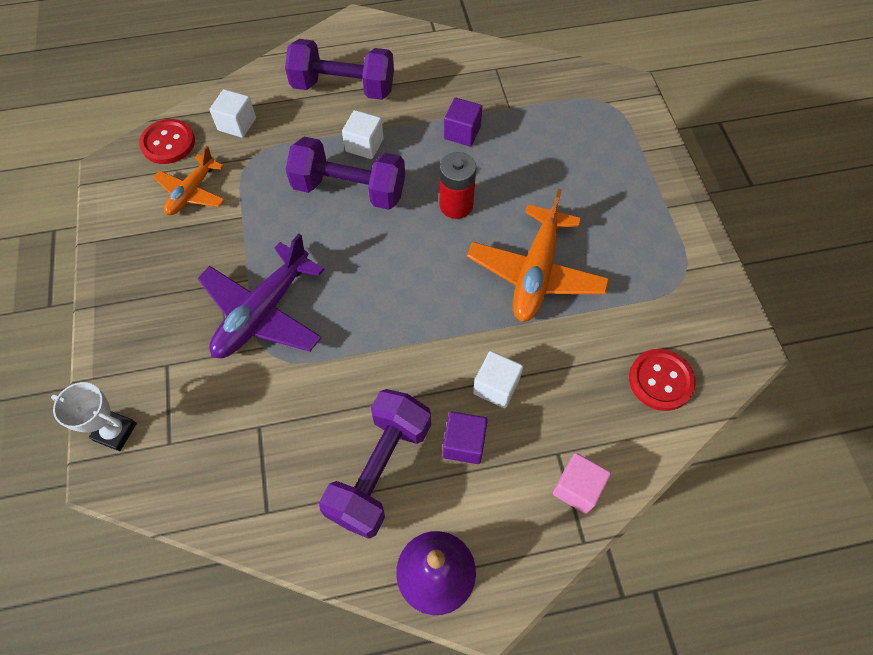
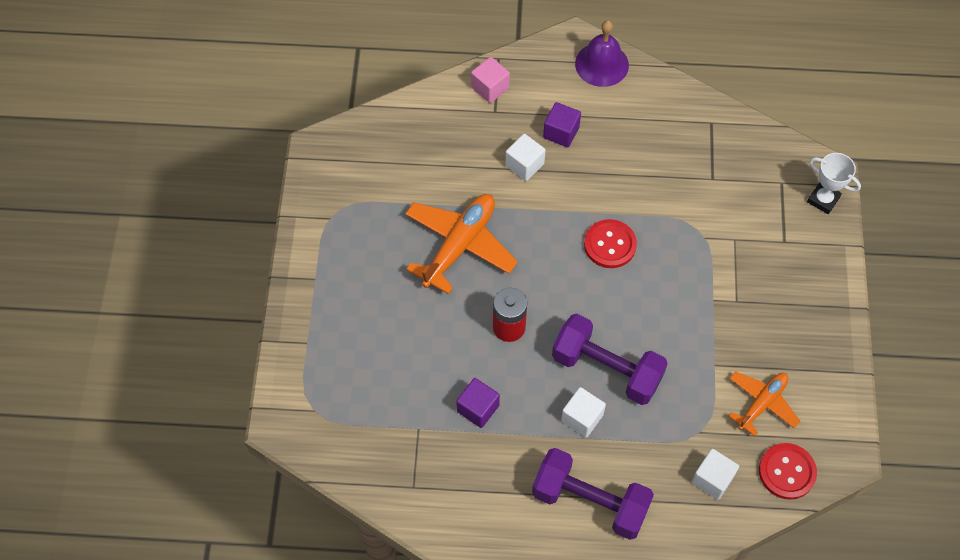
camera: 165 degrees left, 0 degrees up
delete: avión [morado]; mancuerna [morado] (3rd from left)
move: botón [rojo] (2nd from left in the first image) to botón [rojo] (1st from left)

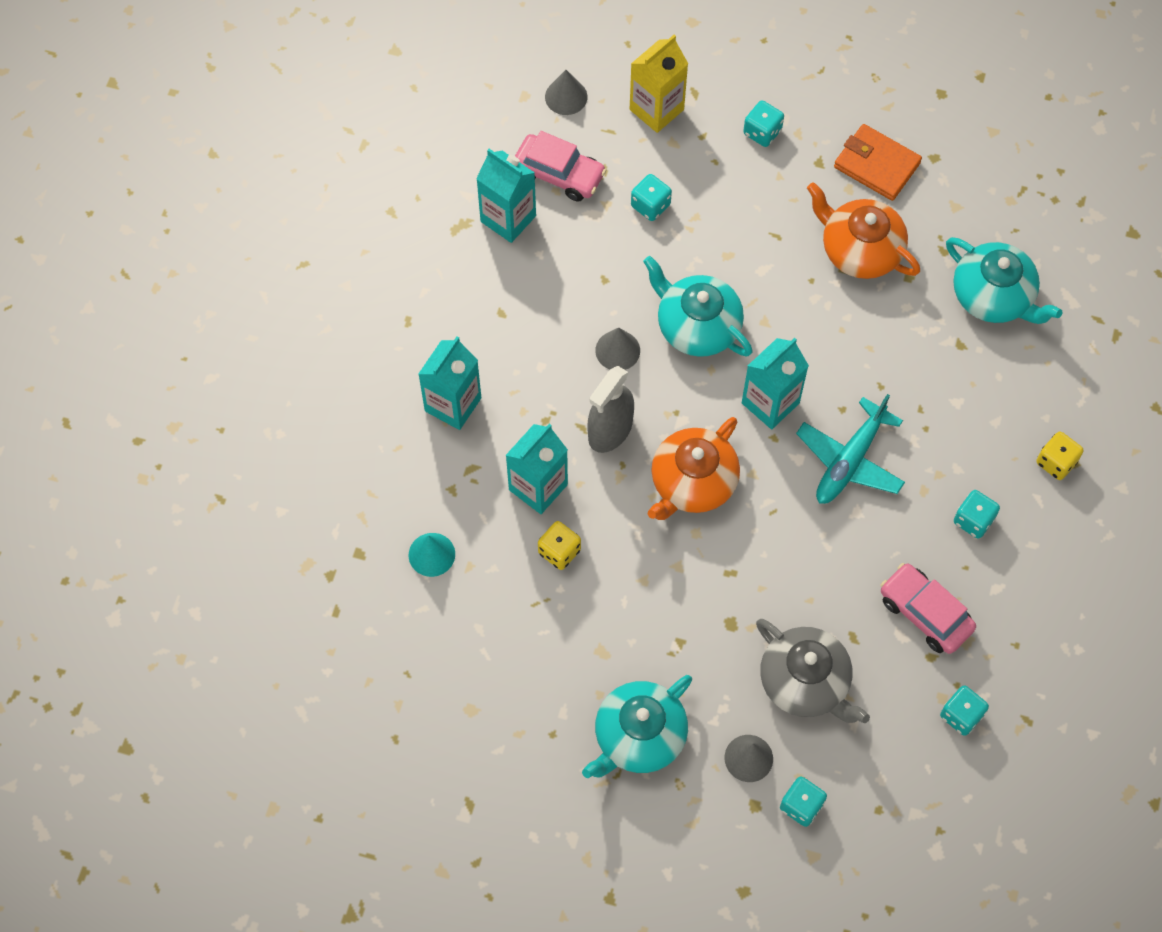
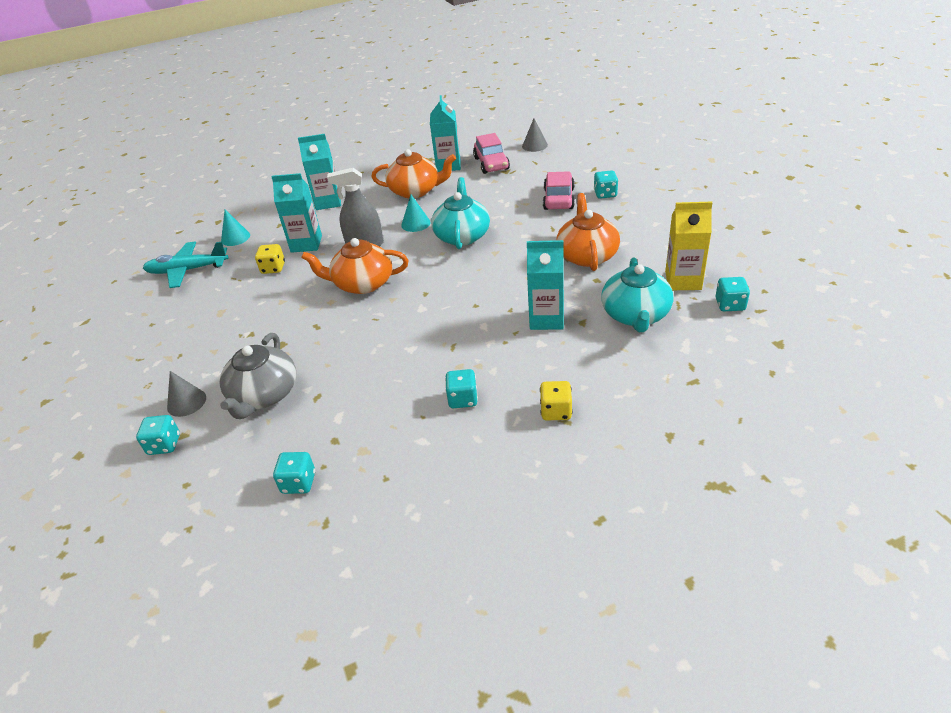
camera: 55 degrees right, 25 degrees down
delete: cartera [naranja]; tetera [turquesa] (1st from left)
insert: tetera [naranja] (2nd from left)
move: cartón de leche [amarillo]; dado [turquesa] (1st from left in the first image) to dado [turquesa] (5th from left); cartón de leche [turquesa] (4th from left); avión [turquesa]; coche [rosa] (2nd from left)
recolor: cono [gris] (2nd from left) to cono [turquesa] (2nd from left)

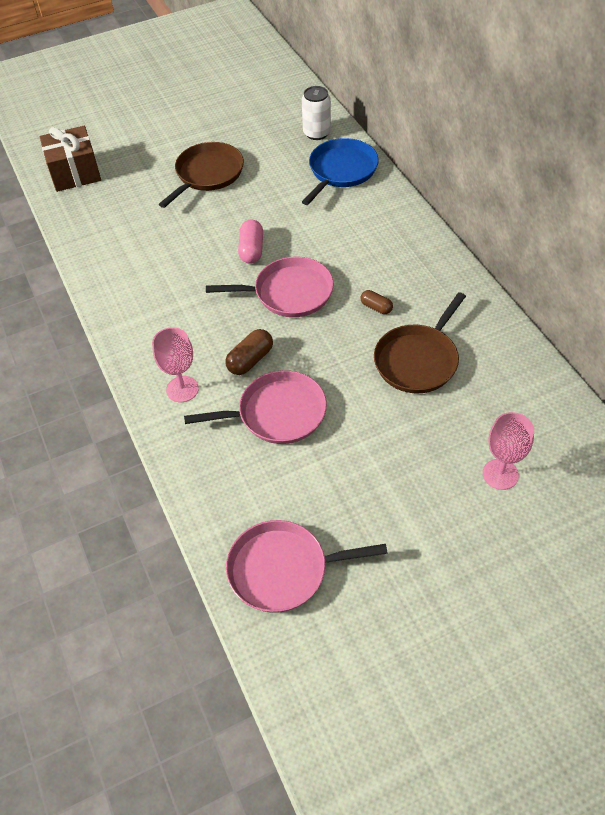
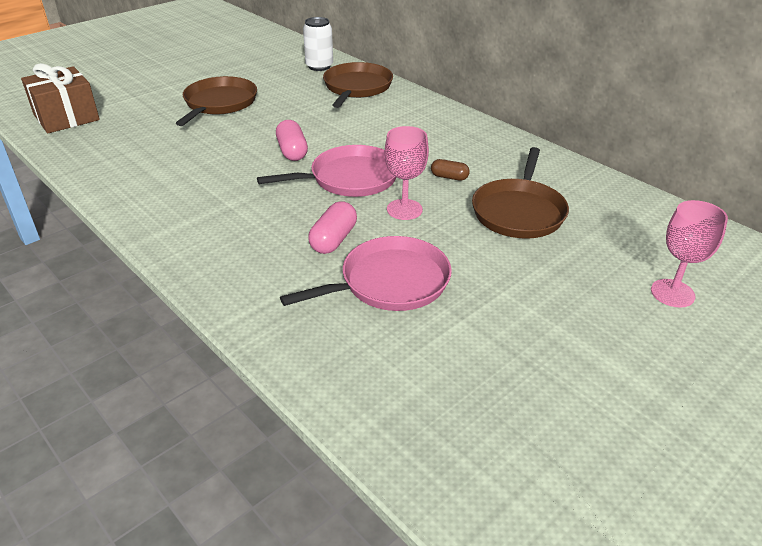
camera: 20 degrees left, 15 degrees down
delete: sartén [rosa] (3rd from left)
move: copa [rosa] (1st from left)
recolor: sartén [azul] to sartén [marrón] (2nd from left); cápsula [marrón] (1st from left) to cápsula [rosa] (2nd from left)

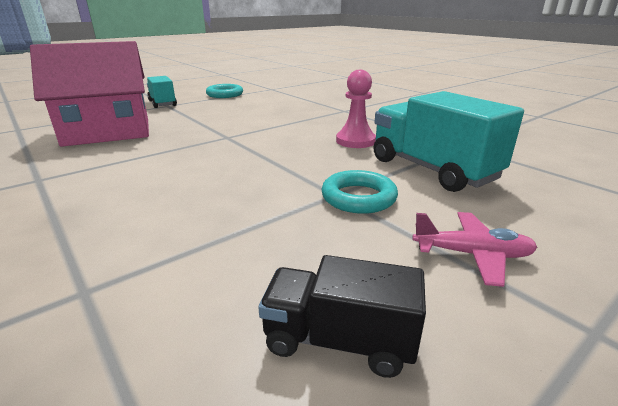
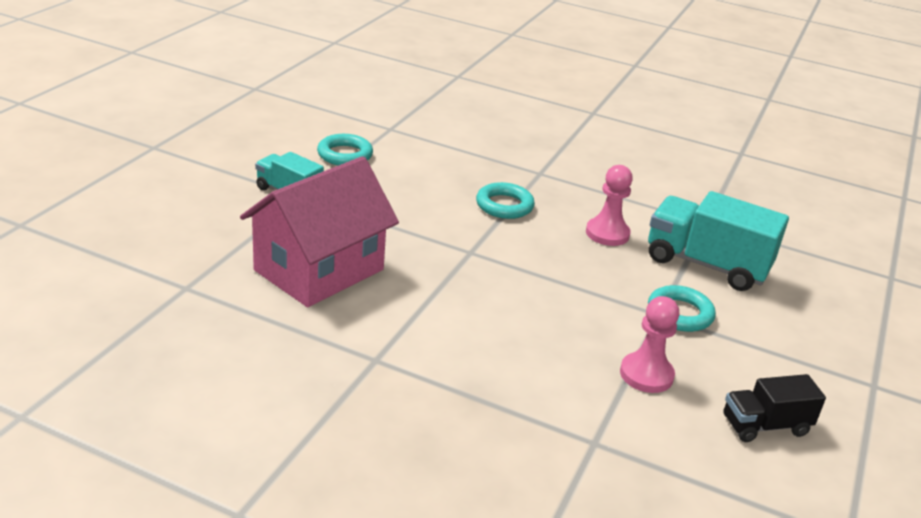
camera: 30 degrees left, 5 degrees up
delete: avión [rosa]
insert: anillo [turquesa] (2nd from left); peón [rosa] (2nd from left)

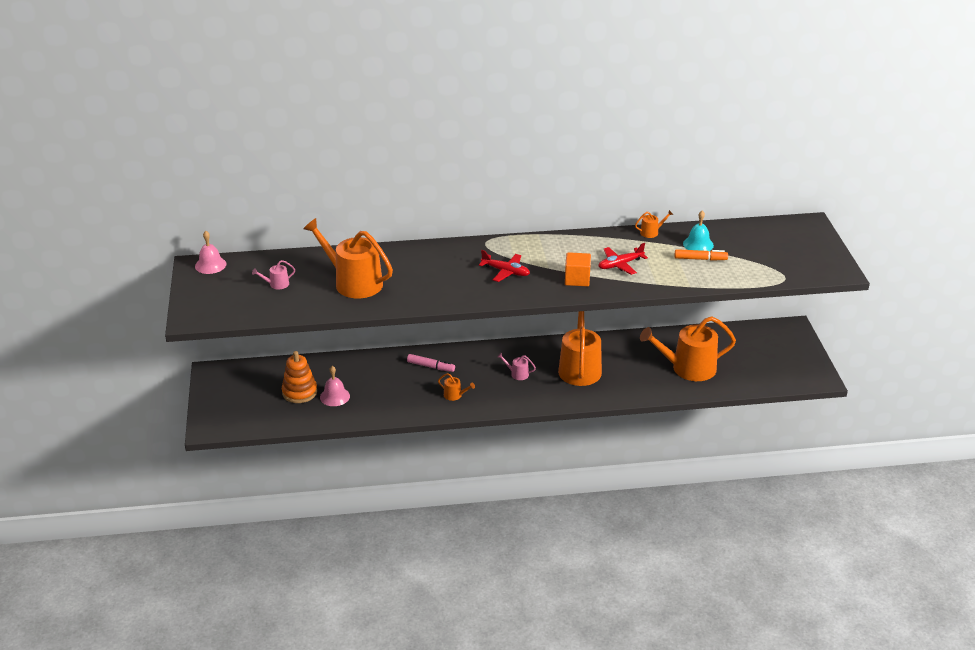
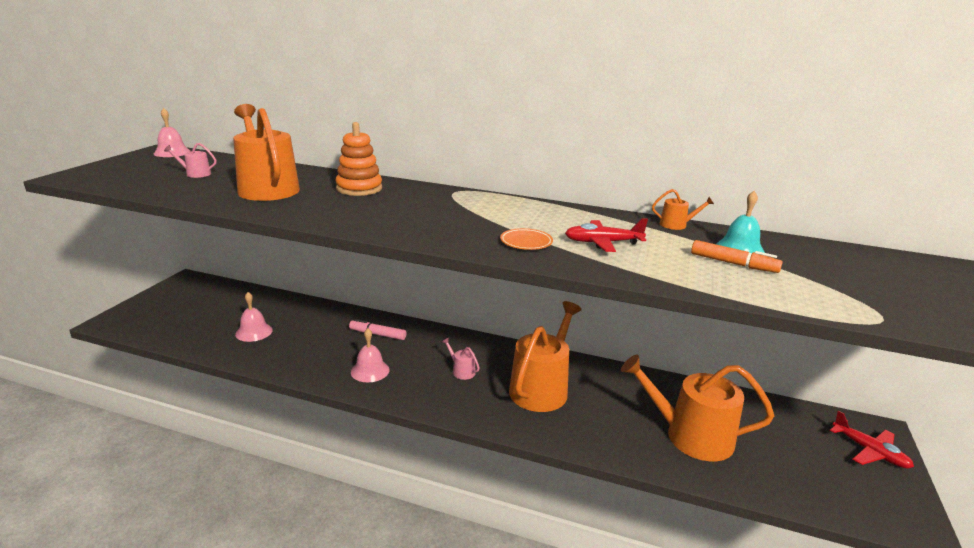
camera: 25 degrees right, 10 degrees down
move: avión [rojo] (1st from left in the first image) to avión [rojo] (2nd from left); juguete apilable [naranja]
replace: cubo [naranja] to plato [naranja]; regadera [naranja] (2nd from left) to campana [rosa] (3rd from left)
rotate: rotulador [rosa] 150 degrees clockwise

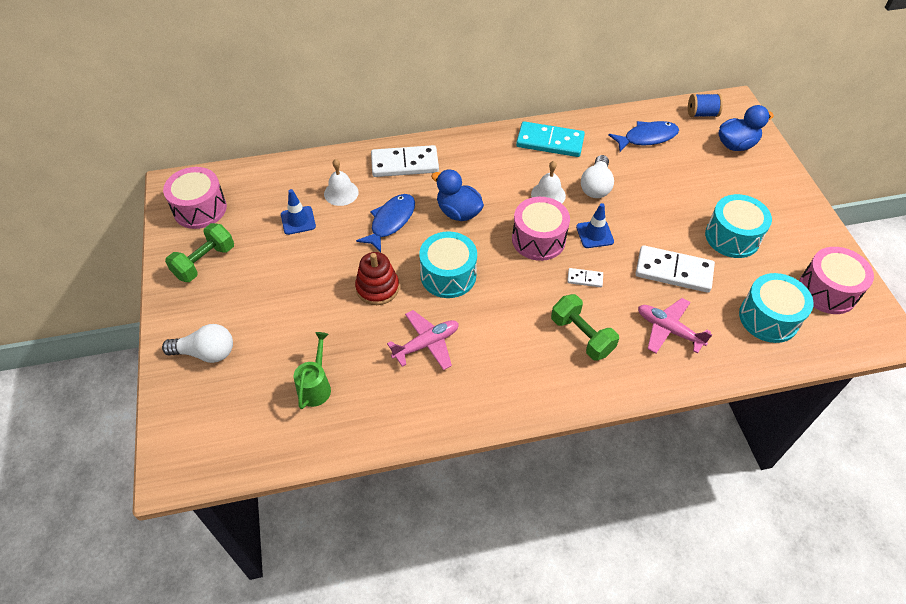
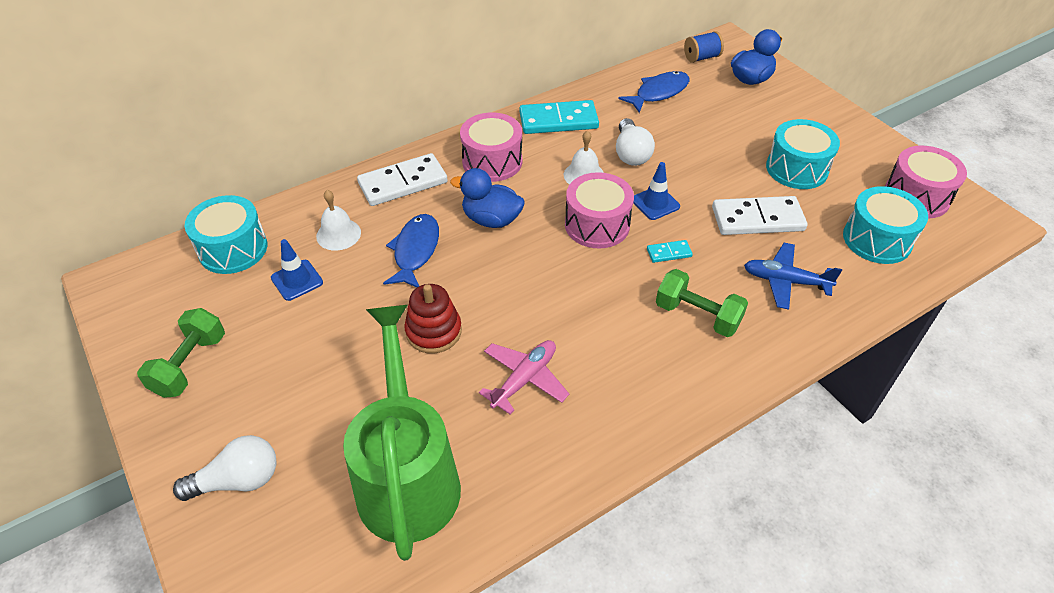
camera: 20 degrees left, 5 degrees down
move: tambor [rosa] (1st from left); tambor [turquesa] (1st from left)
recolor: ficha de dominó [blanco] (2nd from left) to ficha de dominó [turquesa] (2nd from left); avión [rosa] (2nd from left) to avión [azul]
resize: regadera [verde] x2.27

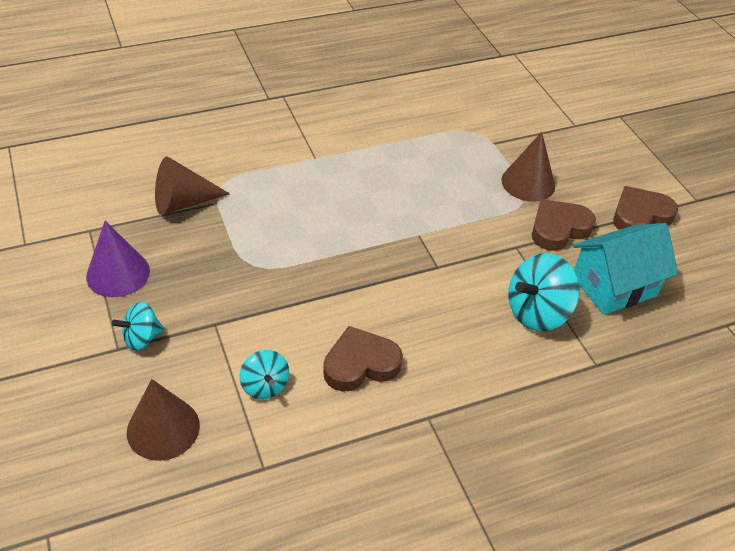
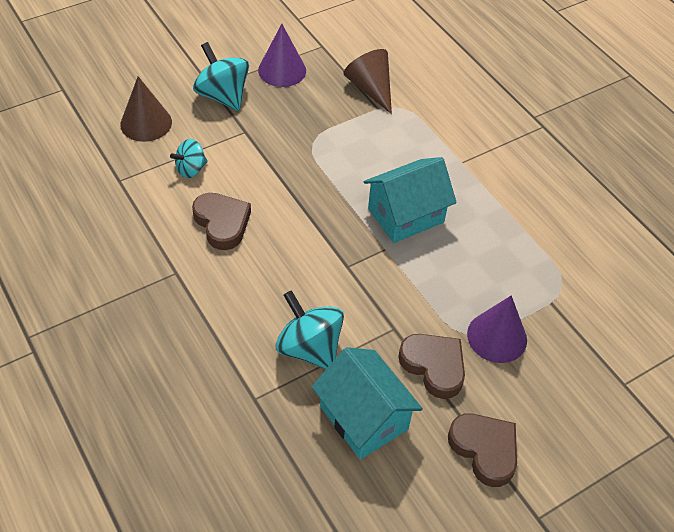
camera: 80 degrees right, 5 degrees up
insert: casa [turquesa] (2nd from left)
recolor: cono [marrón] (3rd from left) to cono [morado] (2nd from left)
resize: peonza [turquesa] (1st from left in the first image) x1.68

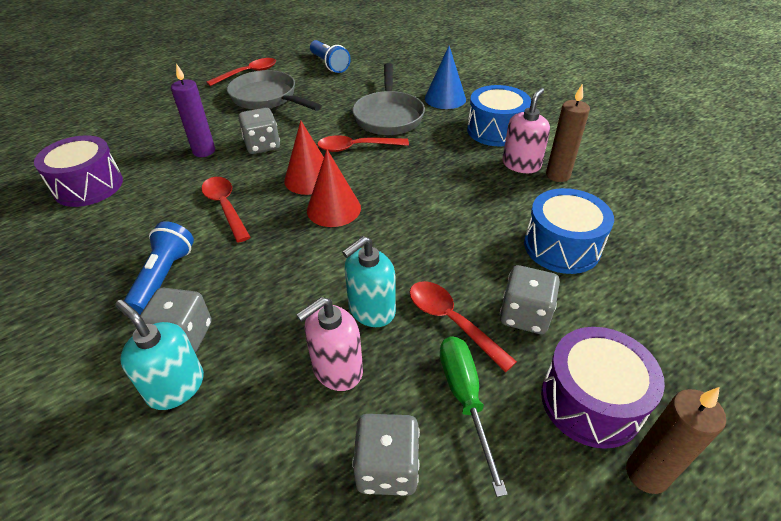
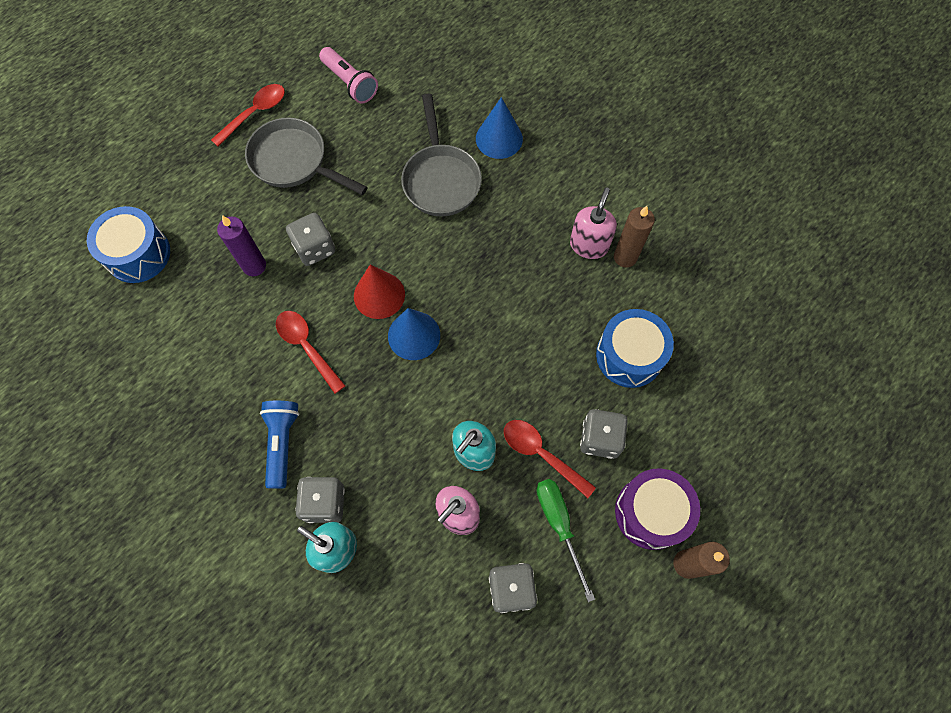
camera: 10 degrees left, 25 degrees up
delete: tambor [morado] (1st from left); cuchara [rojo] (3rd from left)
move: tambor [azul] (1st from left)
recolor: lámpara de mano [azul] (2nd from left) to lámpara de mano [rosa]; cono [rojo] (2nd from left) to cono [azul] (1st from left)

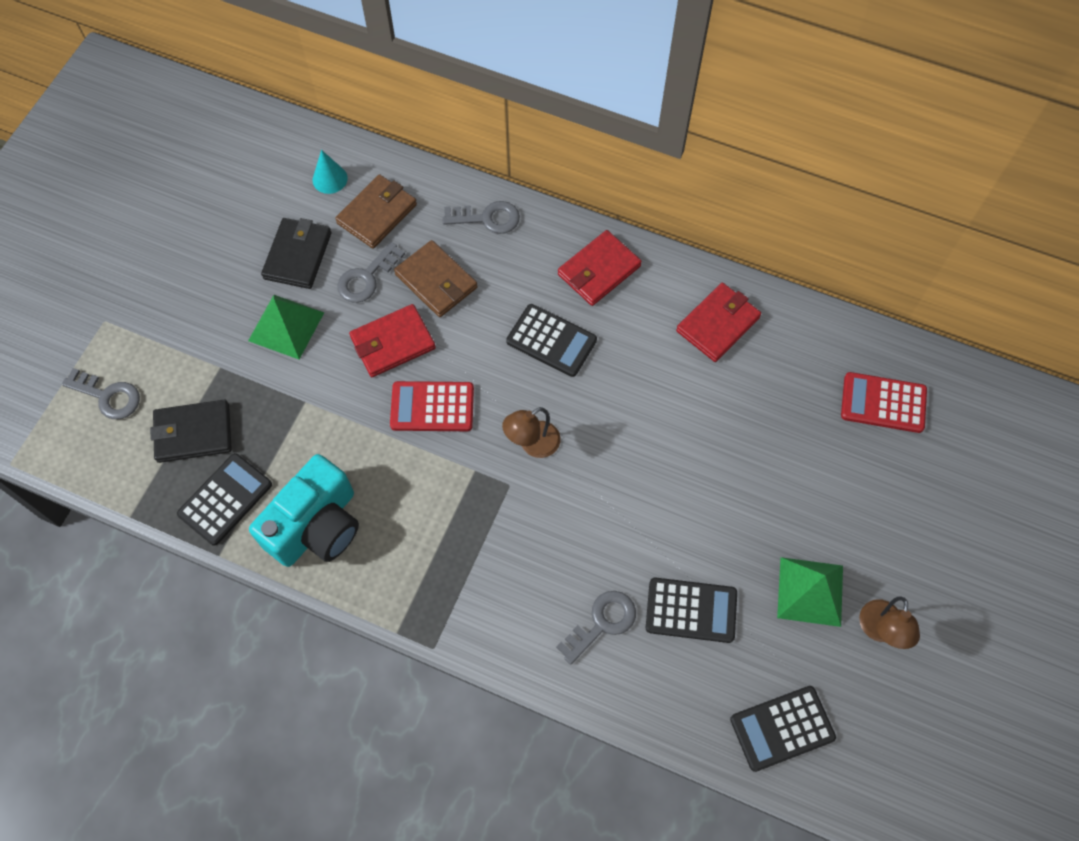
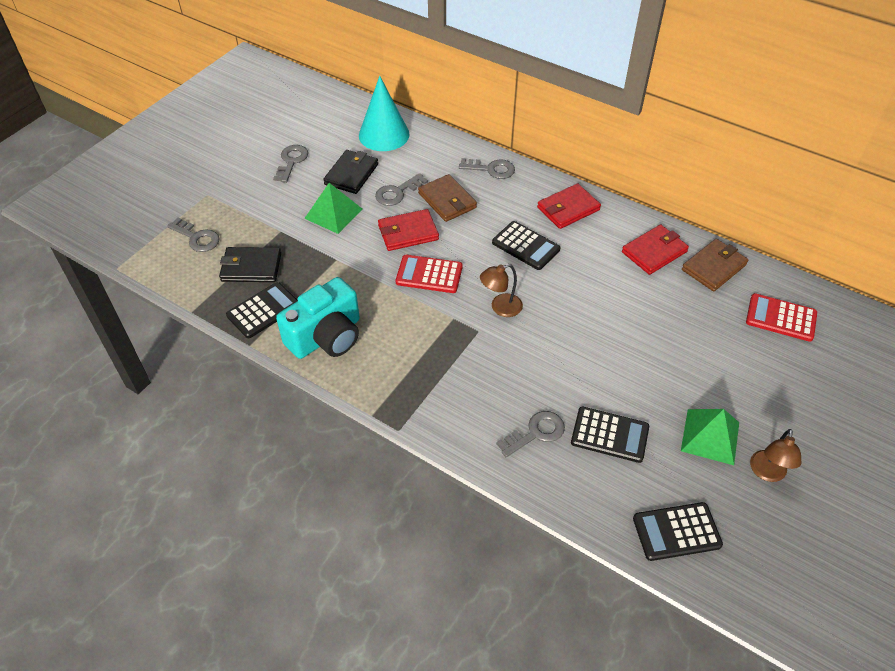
camera: 10 degrees right, 15 degrees down
insert: llave [gris] (2nd from left)
move: cartera [marrón] (1st from left in the first image) to cartera [marrón] (2nd from left)
resize: cono [turquesa] x2.03

